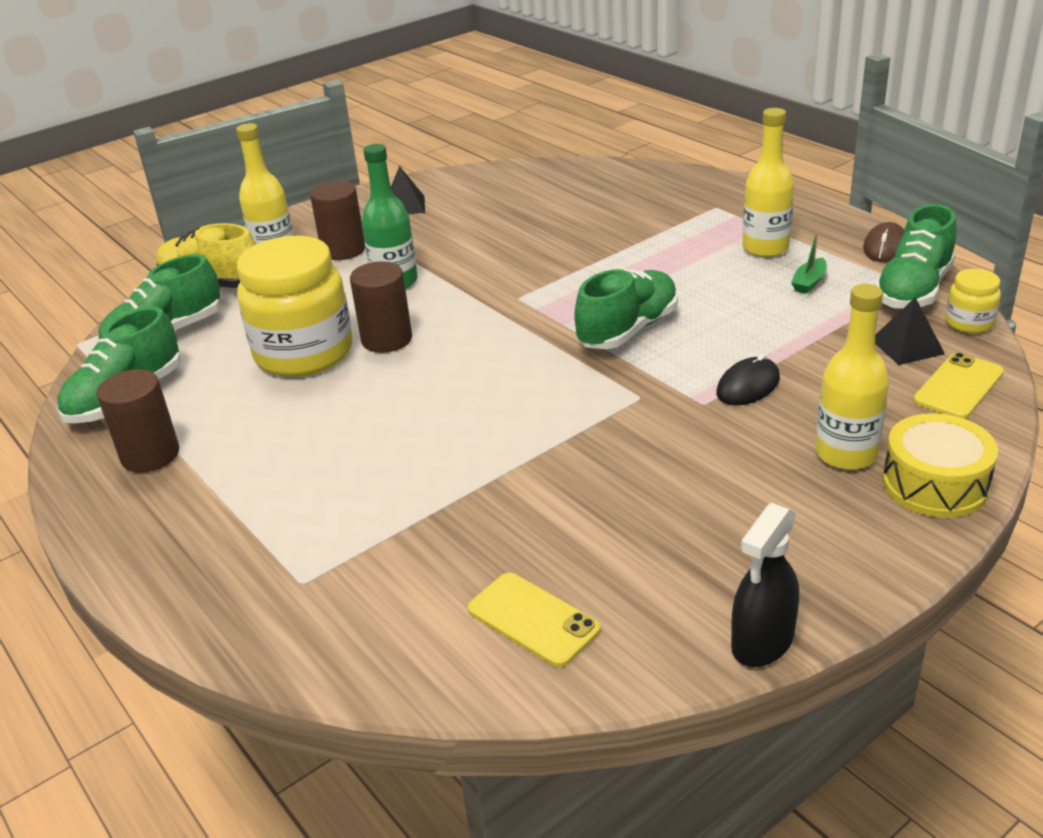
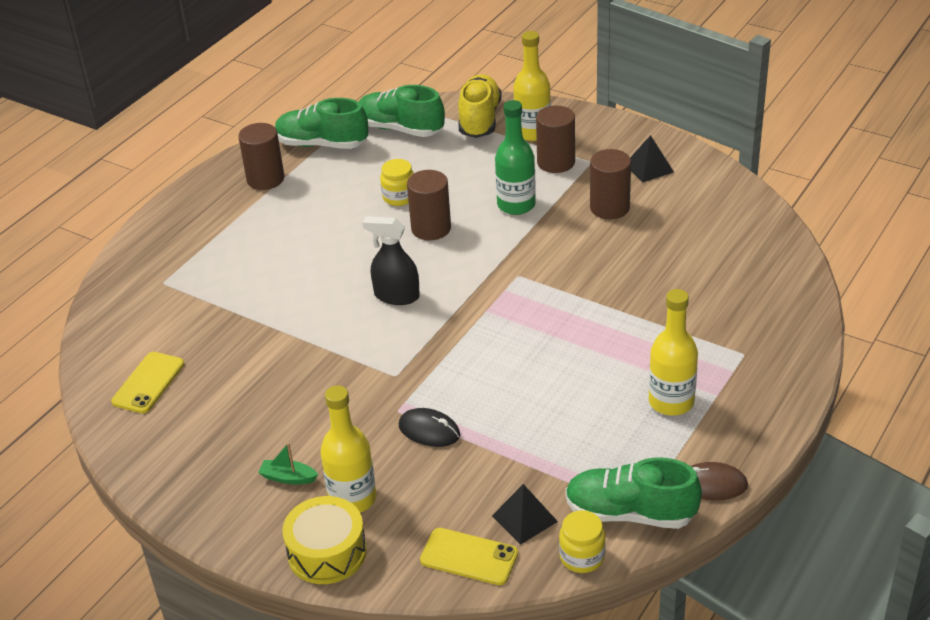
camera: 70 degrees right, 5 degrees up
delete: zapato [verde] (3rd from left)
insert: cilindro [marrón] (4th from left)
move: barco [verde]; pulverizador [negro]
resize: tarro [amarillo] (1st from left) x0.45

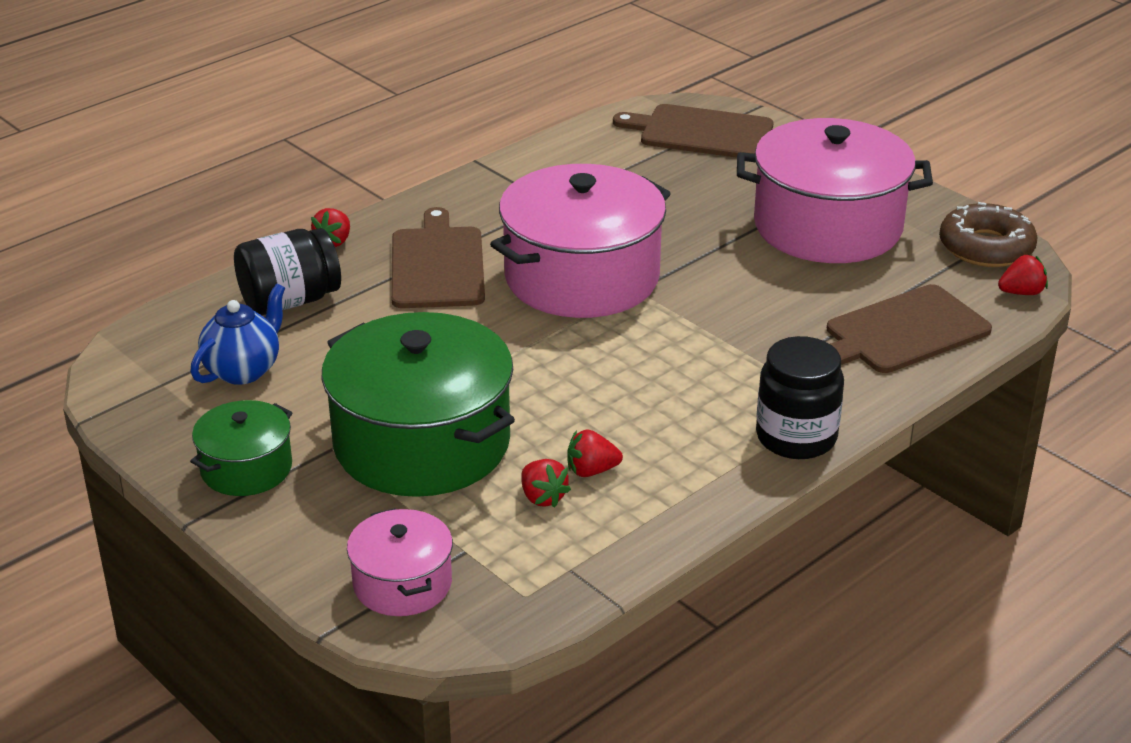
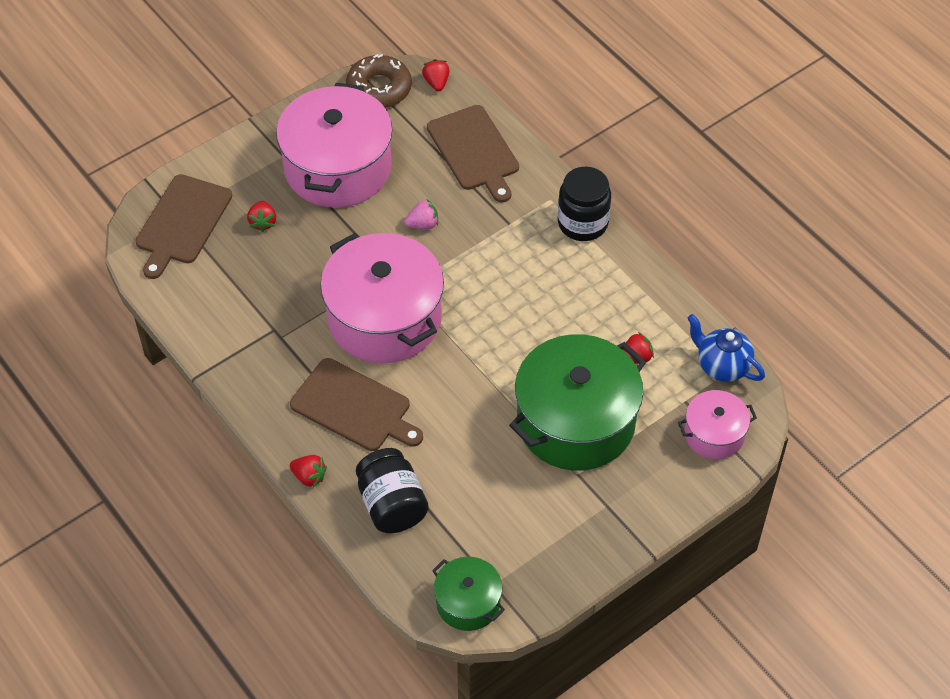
camera: 85 degrees left, 20 degrees up
insert: fresa [rosa]
move: tetera [azul]; olla [verde] (1st from left); fresa [rojo] (3rd from left in the first image) to fresa [rojo] (1st from left)
rotate: tabla de cortar [marrón] (1st from left in the first image) 150 degrees counterclockwise

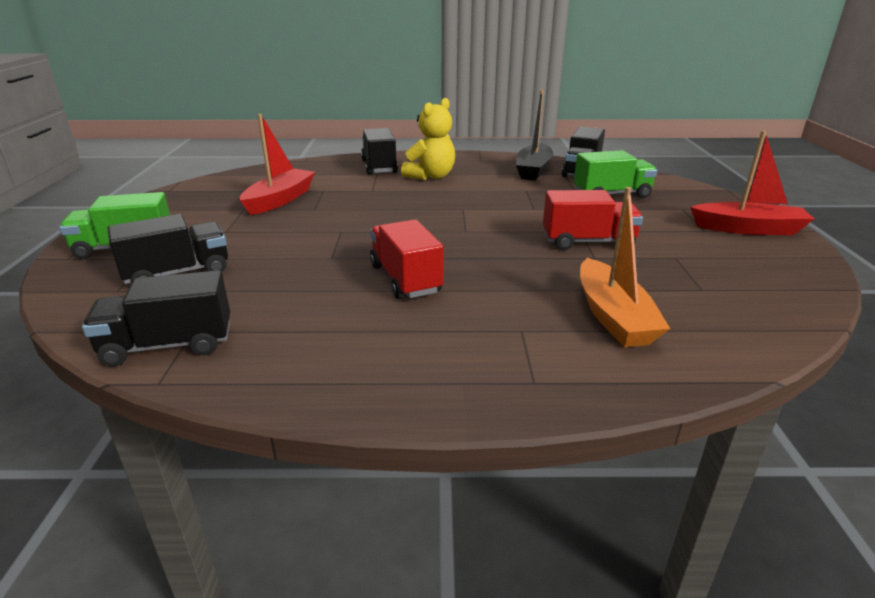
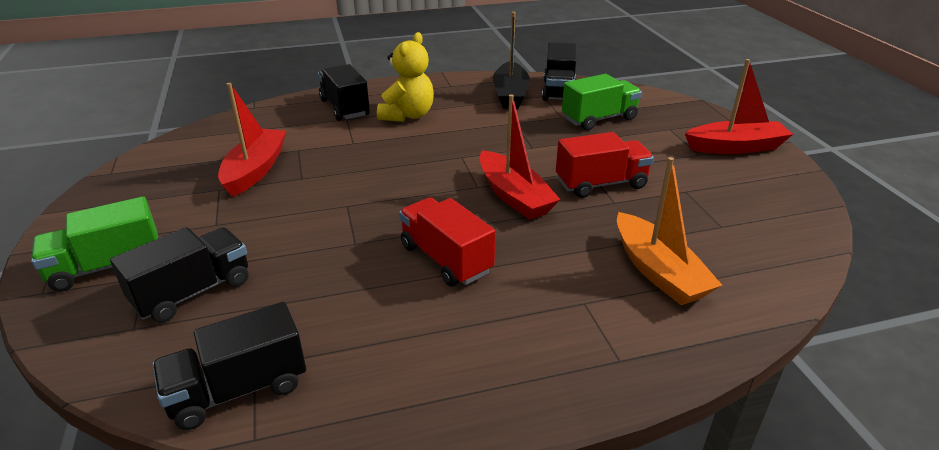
camera: 15 degrees left, 5 degrees up
insert: barco [rojo] (2nd from left)

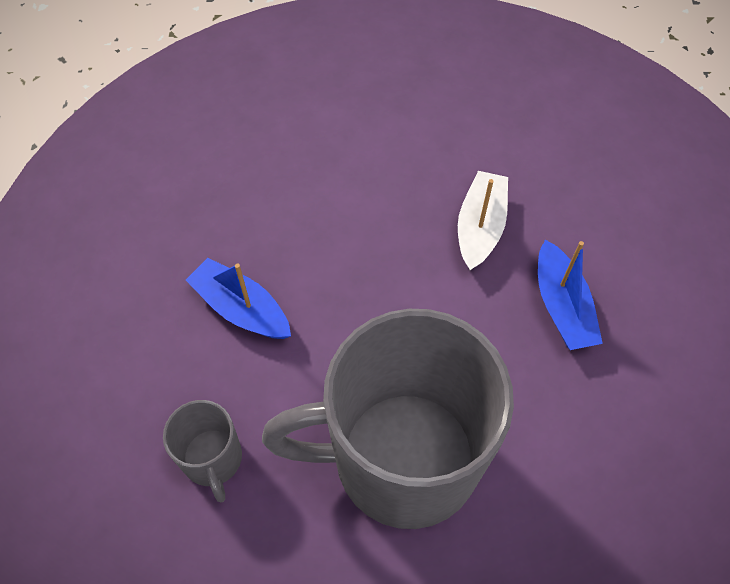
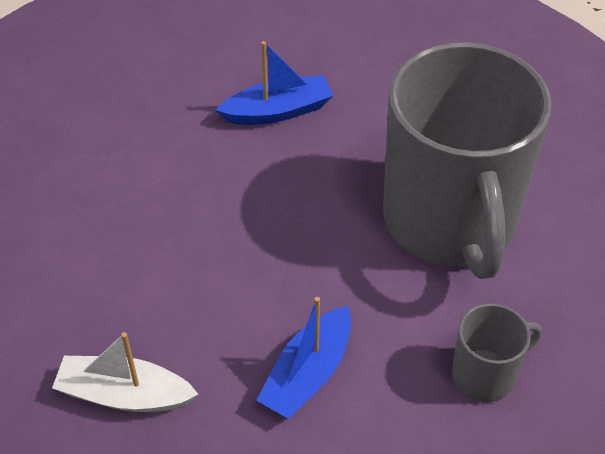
camera: 95 degrees left, 10 degrees down
move: barco [blanco]

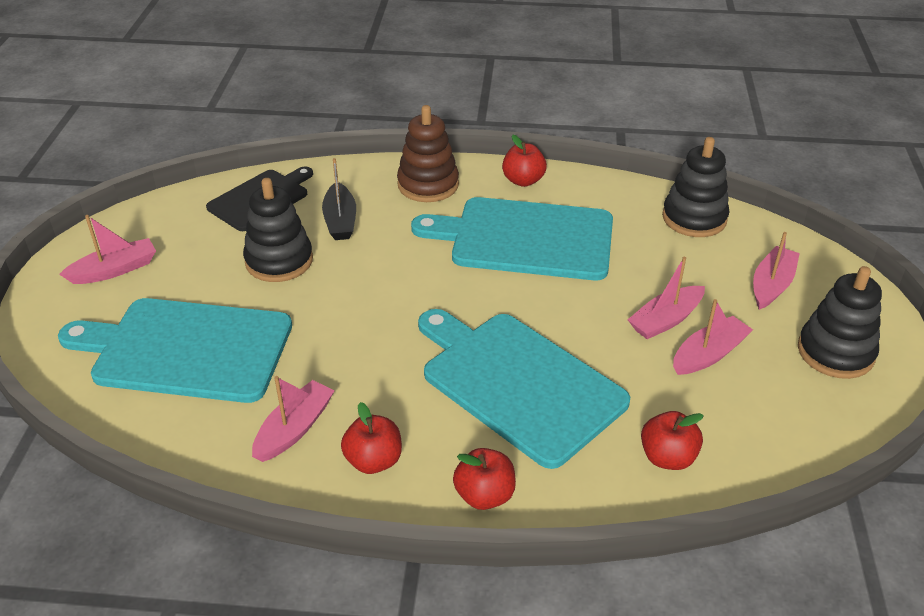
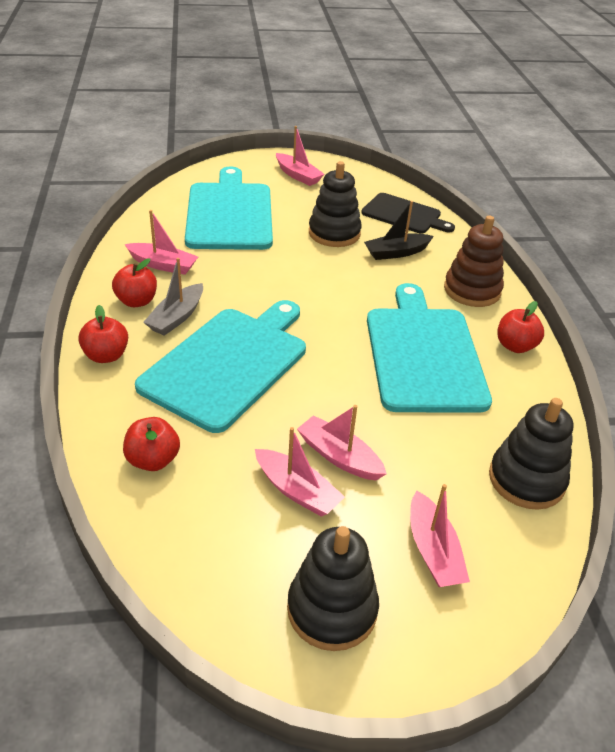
camera: 75 degrees right, 0 degrees up
insert: barco [gris]
rotate: barco [rosa] (5th from left) 60 degrees clockwise

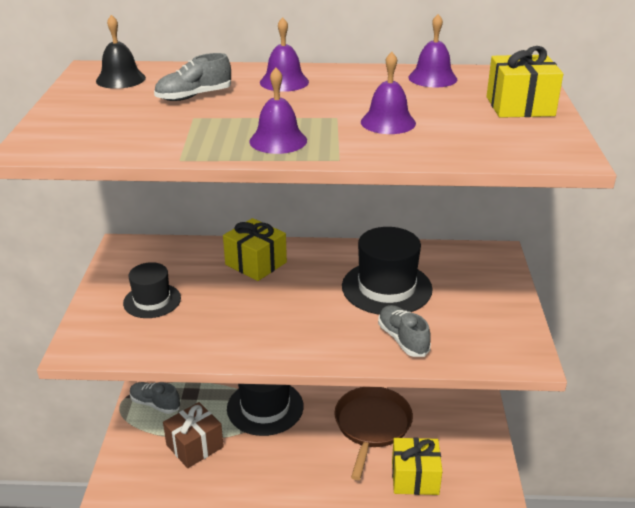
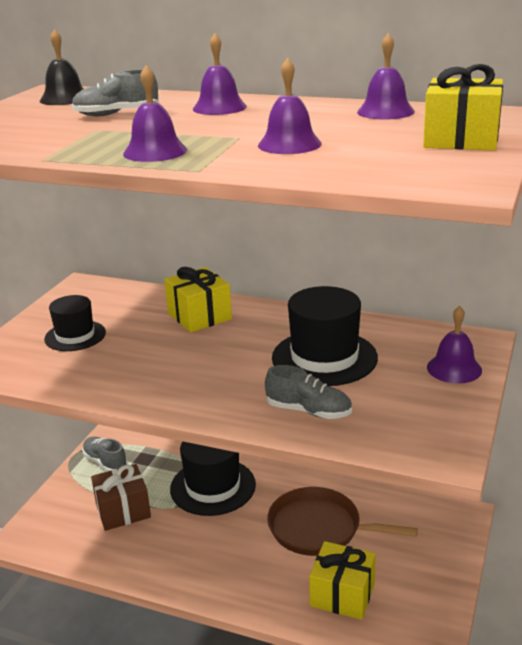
camera: 20 degrees right, 5 degrees down
insert: campana [morado] (5th from left)
rotate: zapato [gris] (3rd from left) 120 degrees clockwise; sartén [marrón] 105 degrees counterclockwise

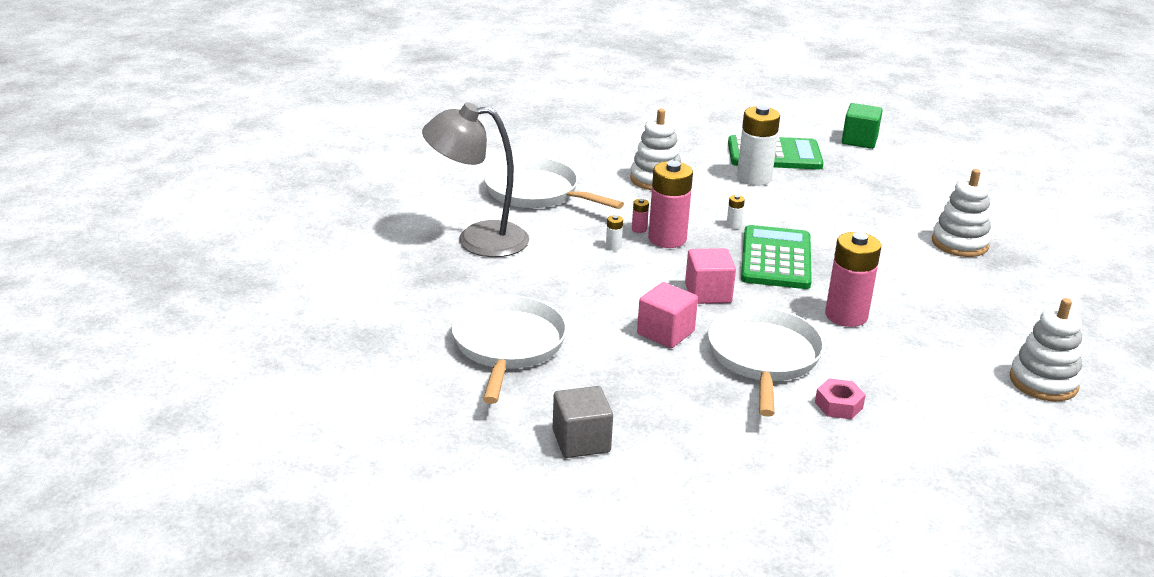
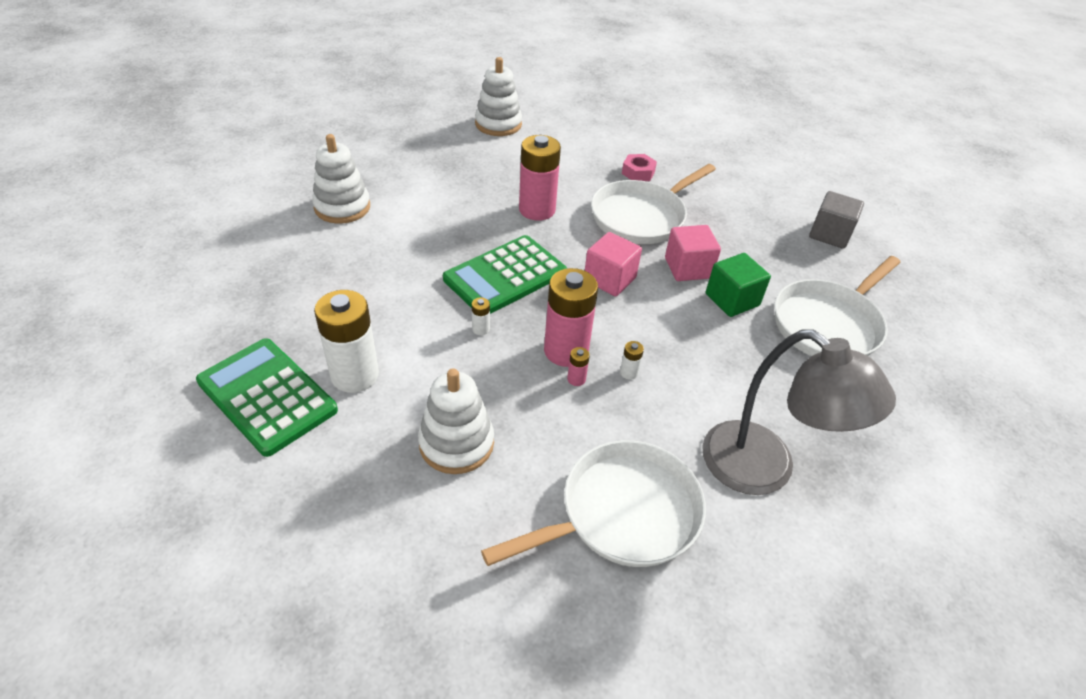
camera: 140 degrees left, 15 degrees up
move: cubo [verde]
rotate: sartén [blanco] (2nd from left in the first image) 105 degrees counterclockwise

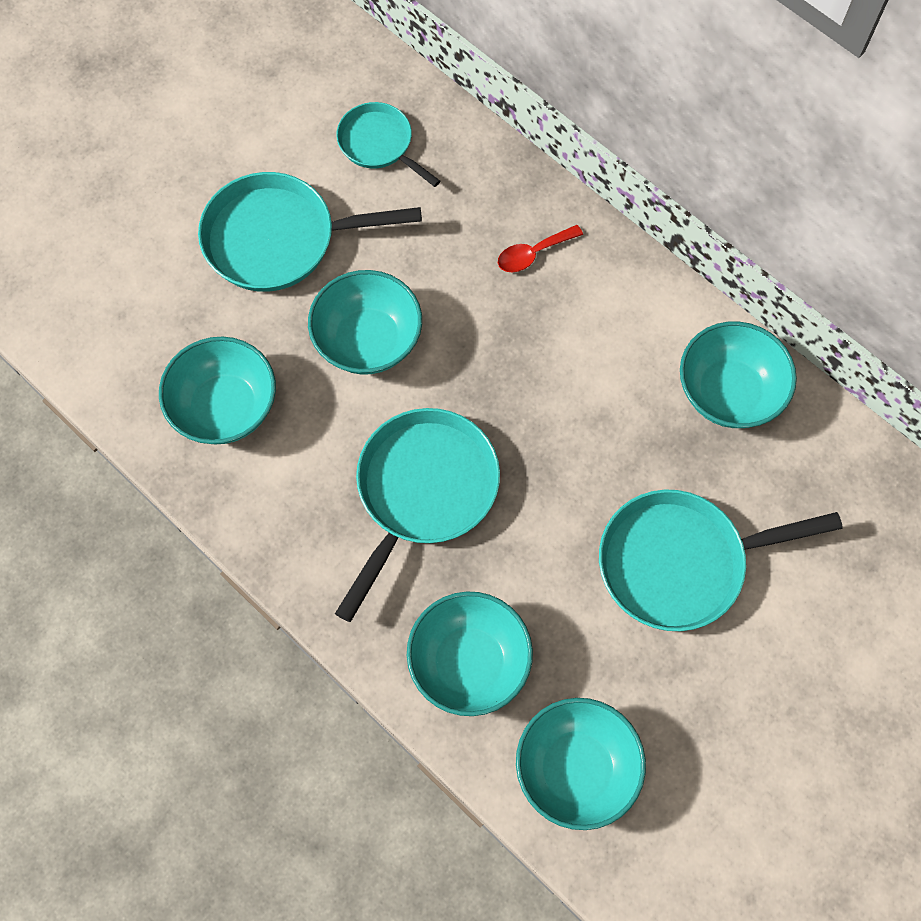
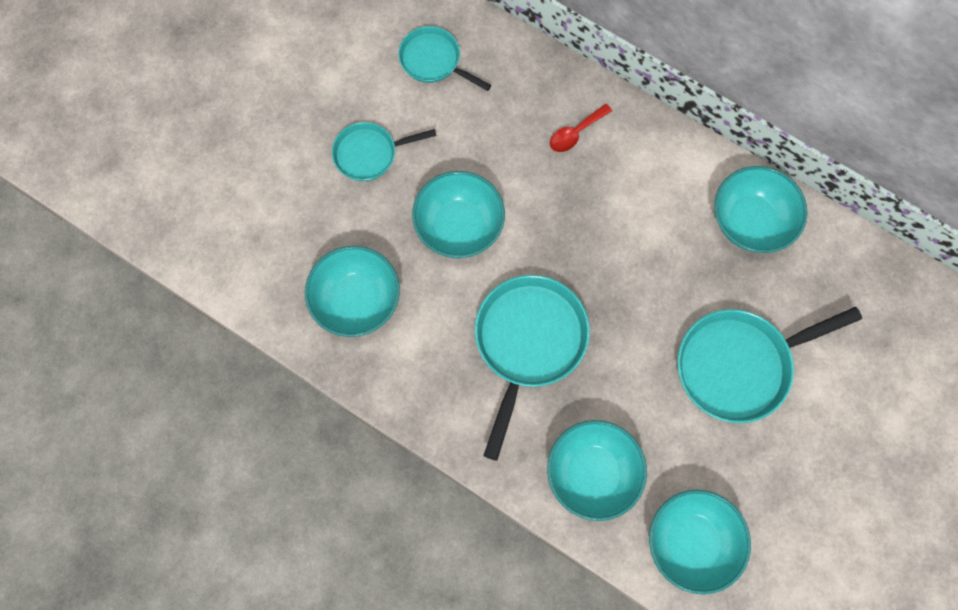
camera: 10 degrees left, 5 degrees up
resize: sartén [turquesa] (1st from left) x0.59

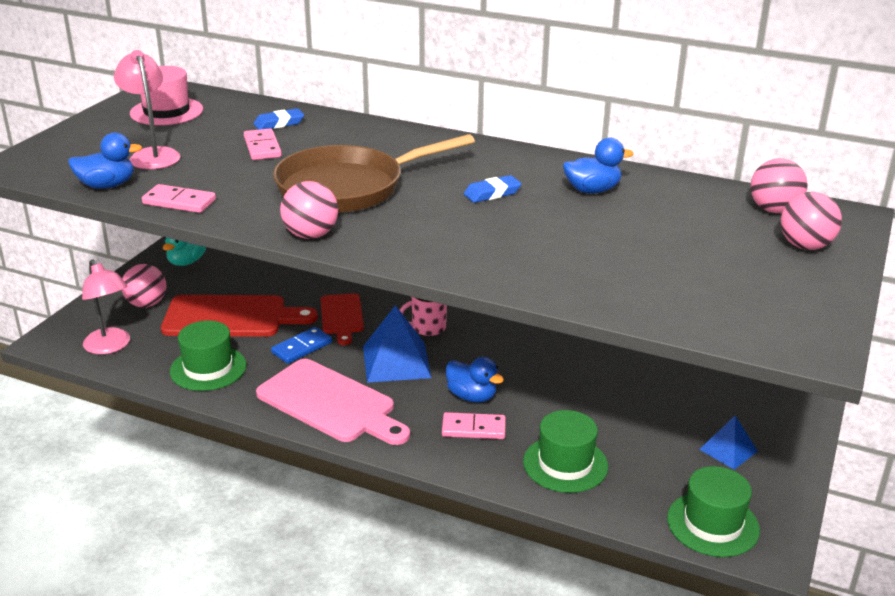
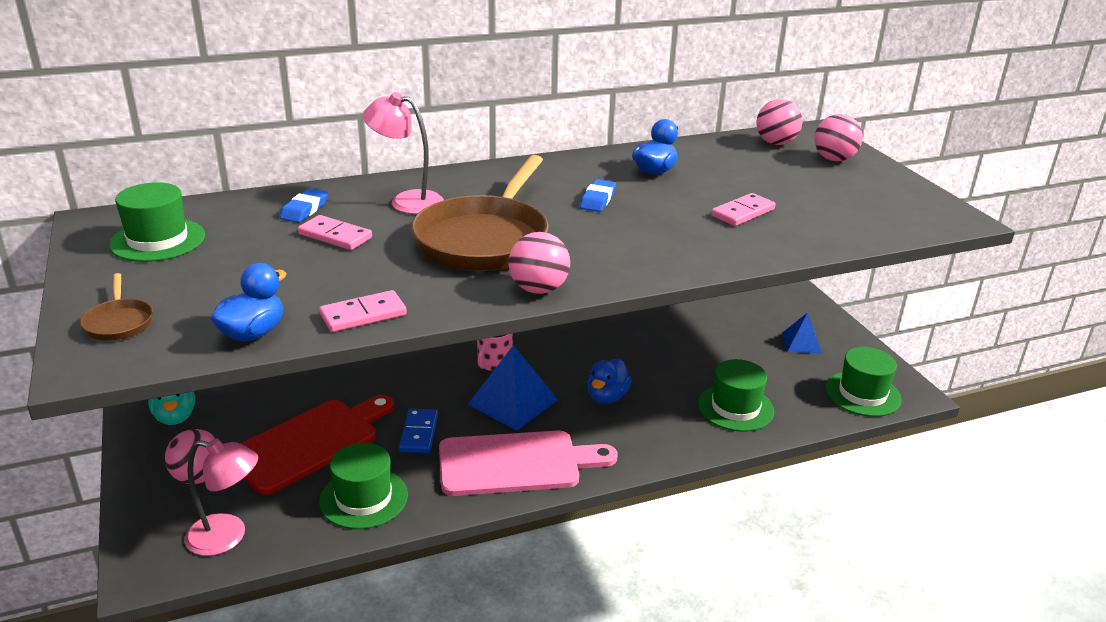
camera: 45 degrees left, 0 degrees up
delete: tabla de cortar [rojo] (2nd from left)
insert: sartén [marrón] (1st from left)
move: lámpara [rosa] (2nd from left); ficha de dominó [rosa] (3rd from left)
recolor: sombrero [rosa] to sombrero [verde] (1st from left)
rotate: pato [azul] (2nd from left) 120 degrees clockwise

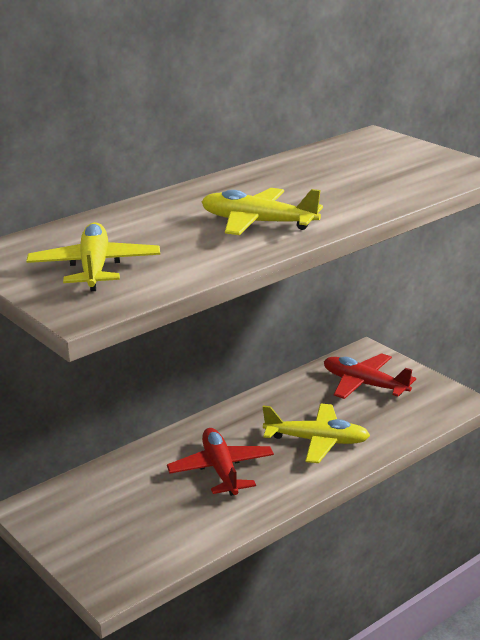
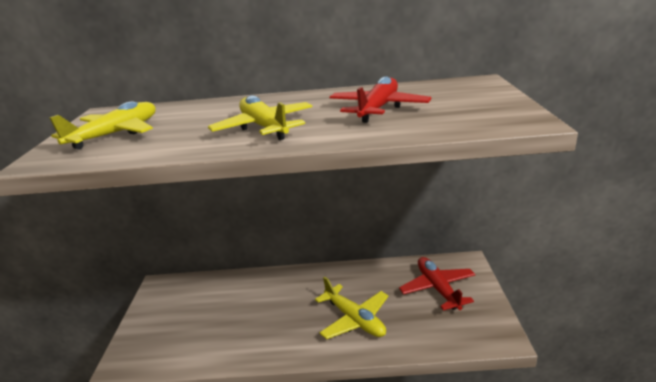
camera: 40 degrees right, 0 degrees up
move: avión [rojo] (1st from left)

